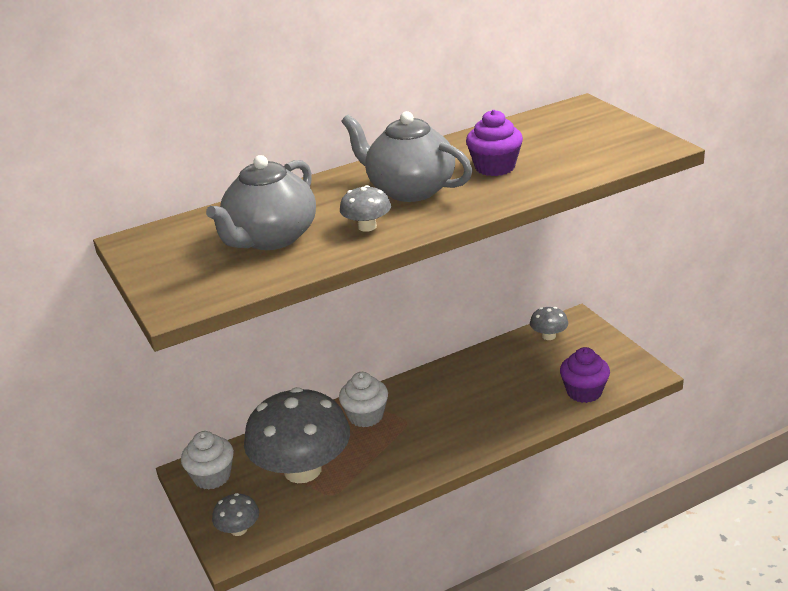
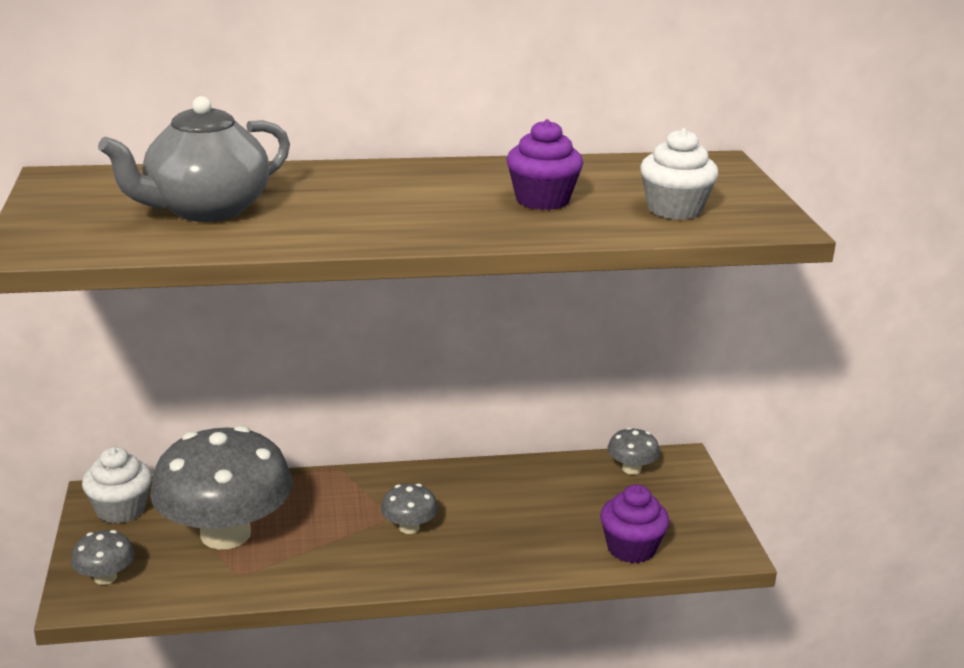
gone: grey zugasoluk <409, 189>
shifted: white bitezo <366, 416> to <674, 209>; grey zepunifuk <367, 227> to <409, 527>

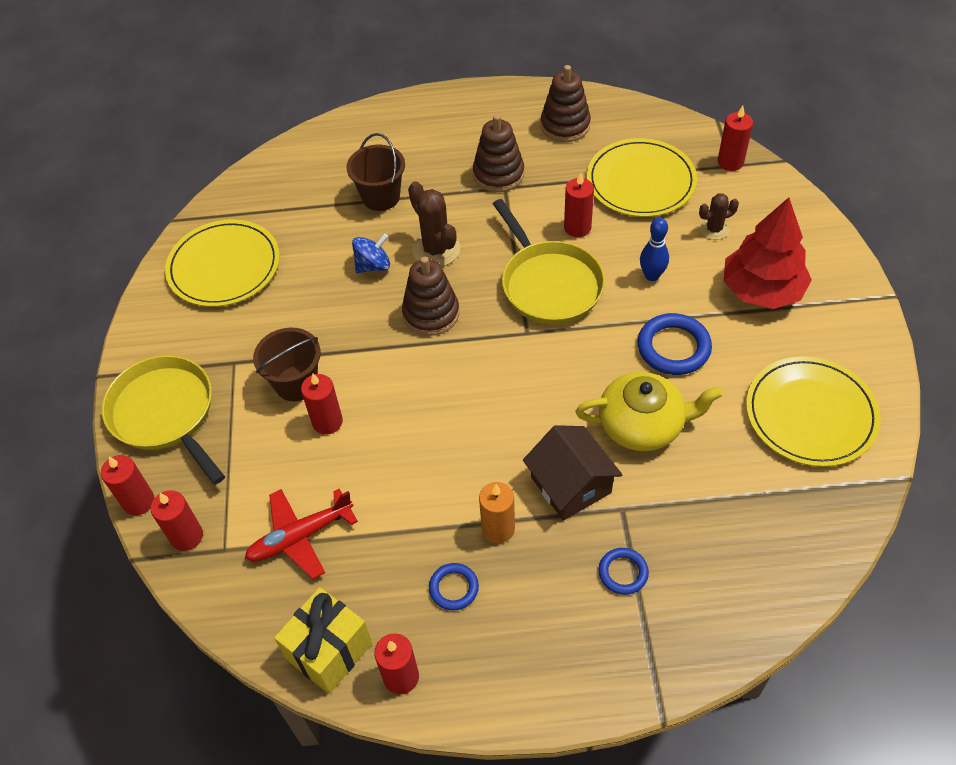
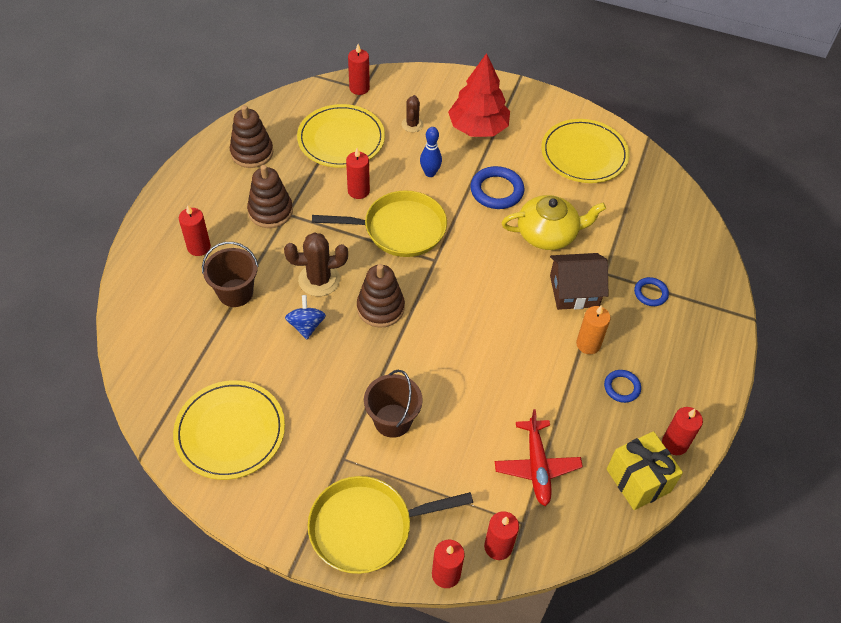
shifted: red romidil <327, 422> to <199, 247>
rotated: yellow zugasoluk <642, 424> = <548, 234> 60 degrees clockwise

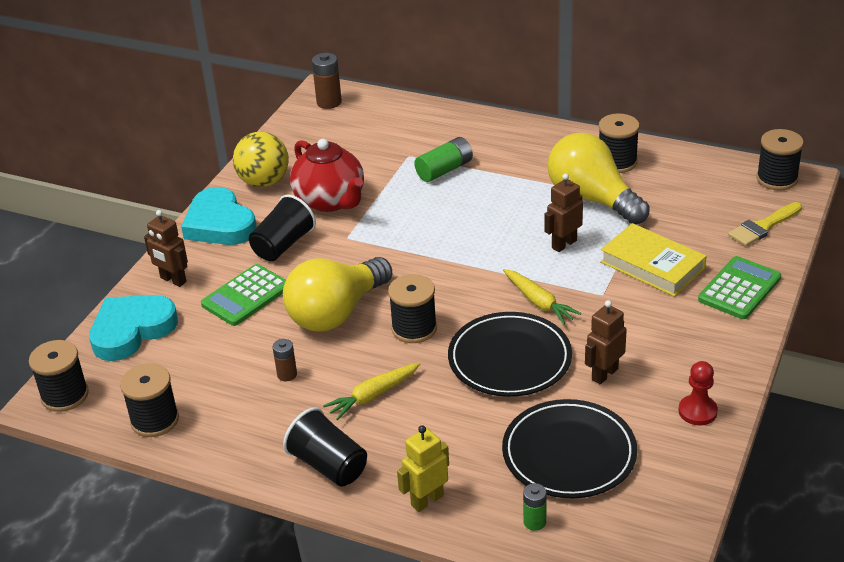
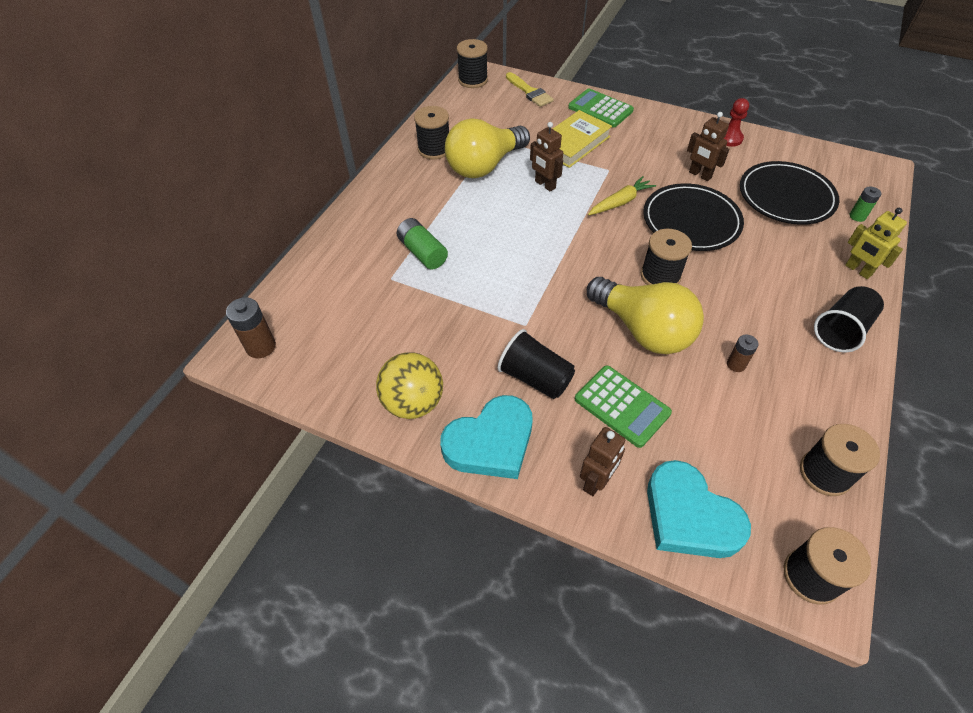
gone: red zugasoluk <331, 201>; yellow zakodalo <373, 396>

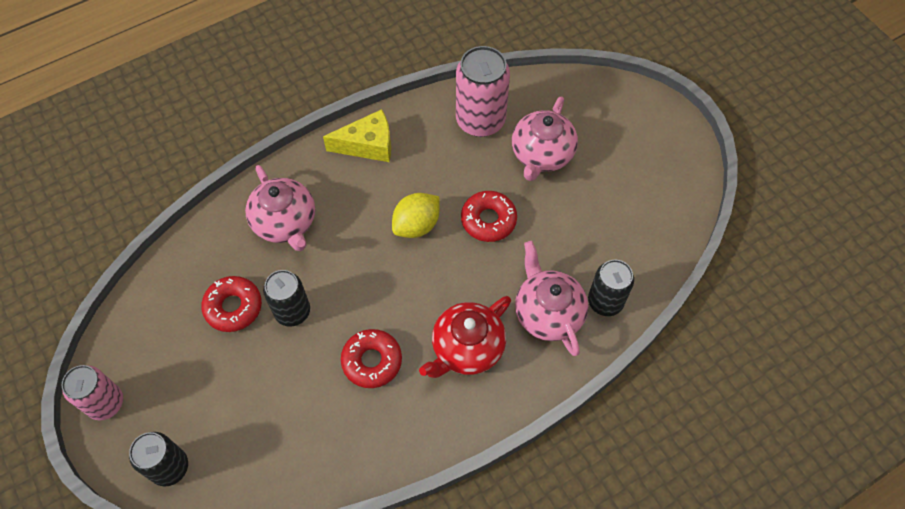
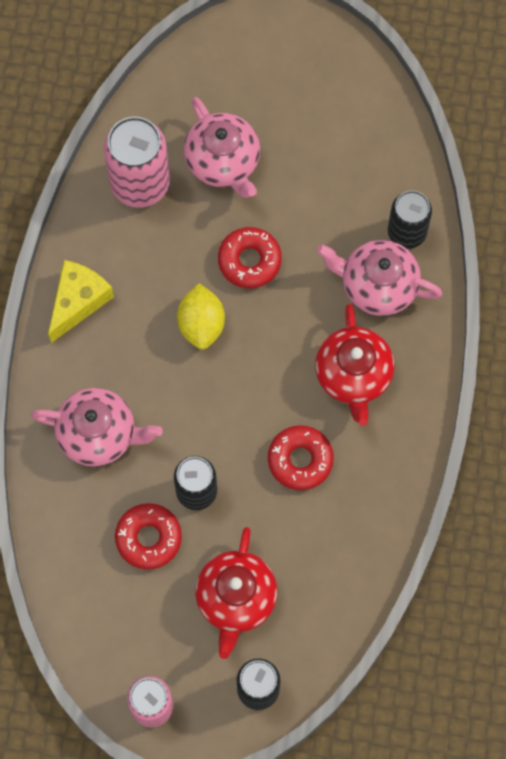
new: red zugasoluk <236, 599>

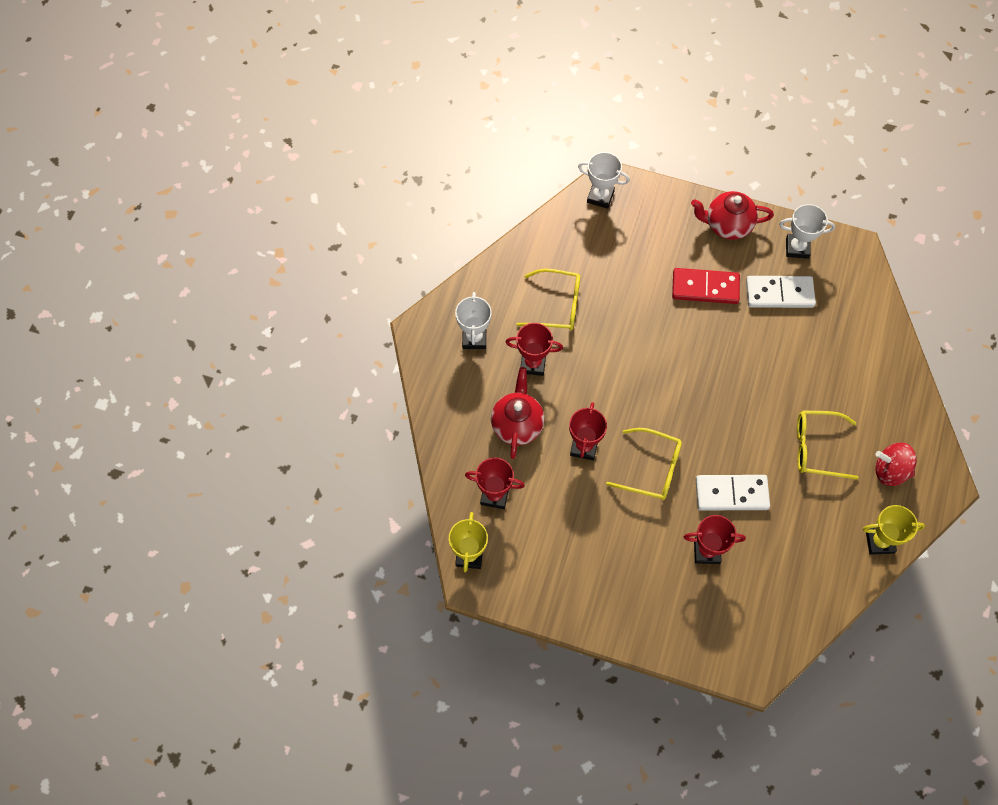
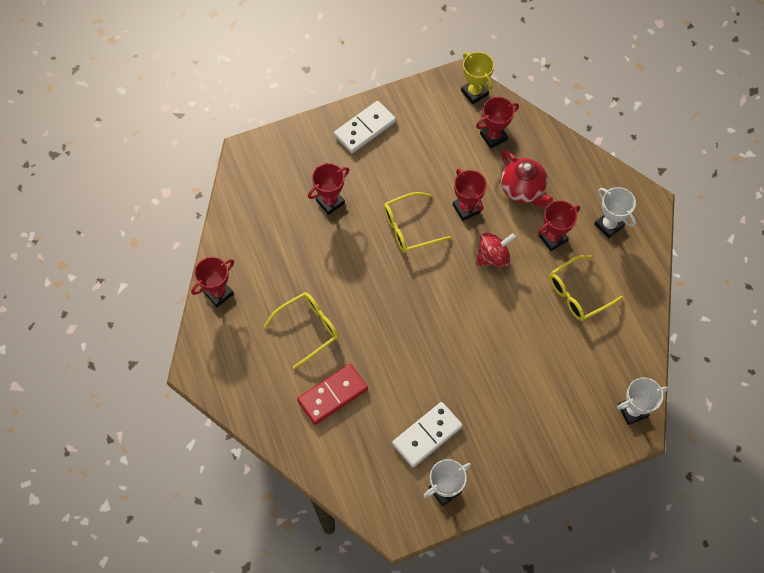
gone: red zugasoluk <727, 225>
shifted: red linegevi <705, 287> to <332, 395>; white linegevi <731, 493> to <365, 129>; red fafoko <890, 471> to <493, 257>
repainted: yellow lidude <879, 542> to red lidude <218, 293>

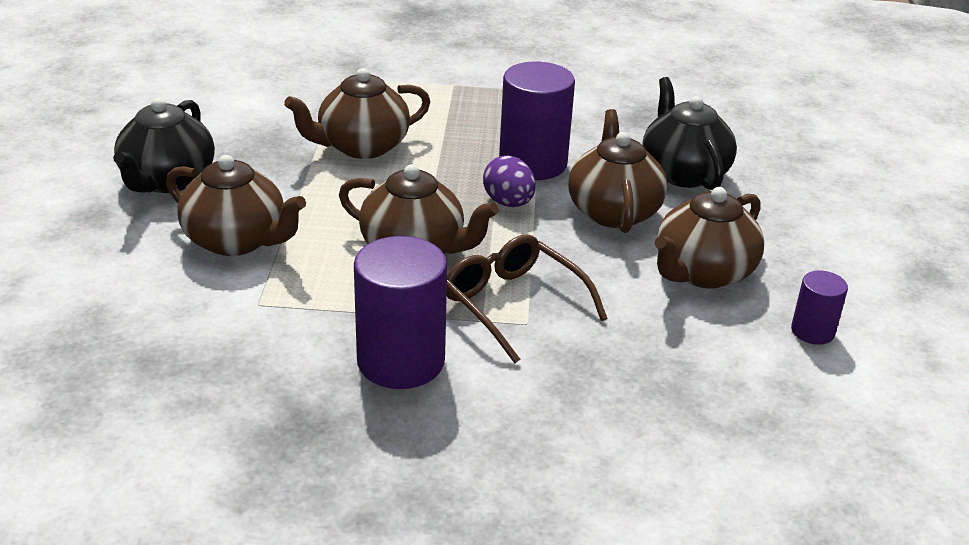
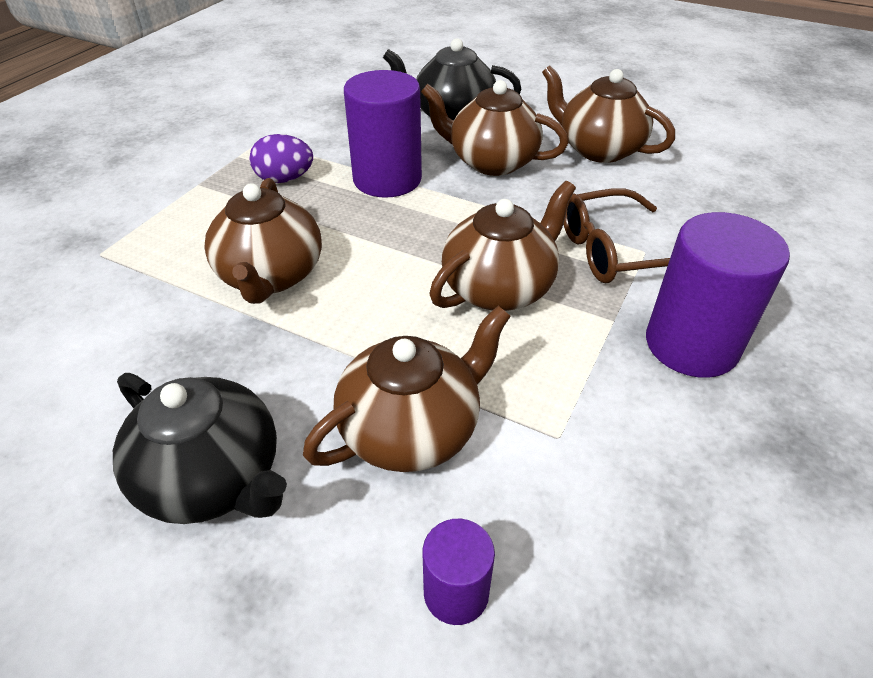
shifted: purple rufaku <508, 203> to <285, 179>; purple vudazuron <812, 331> to <456, 592>
rotated: brown zugasoluk <702, 272> = <598, 149> 150 degrees clockwise

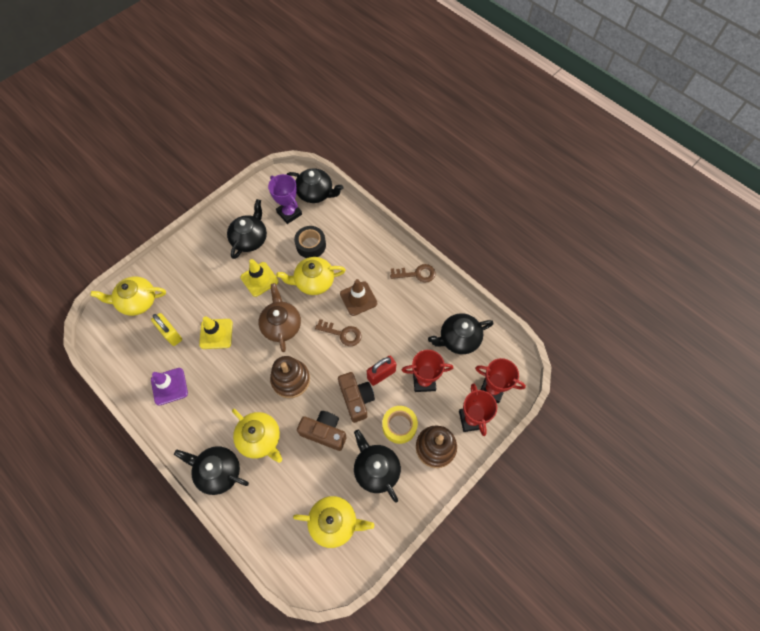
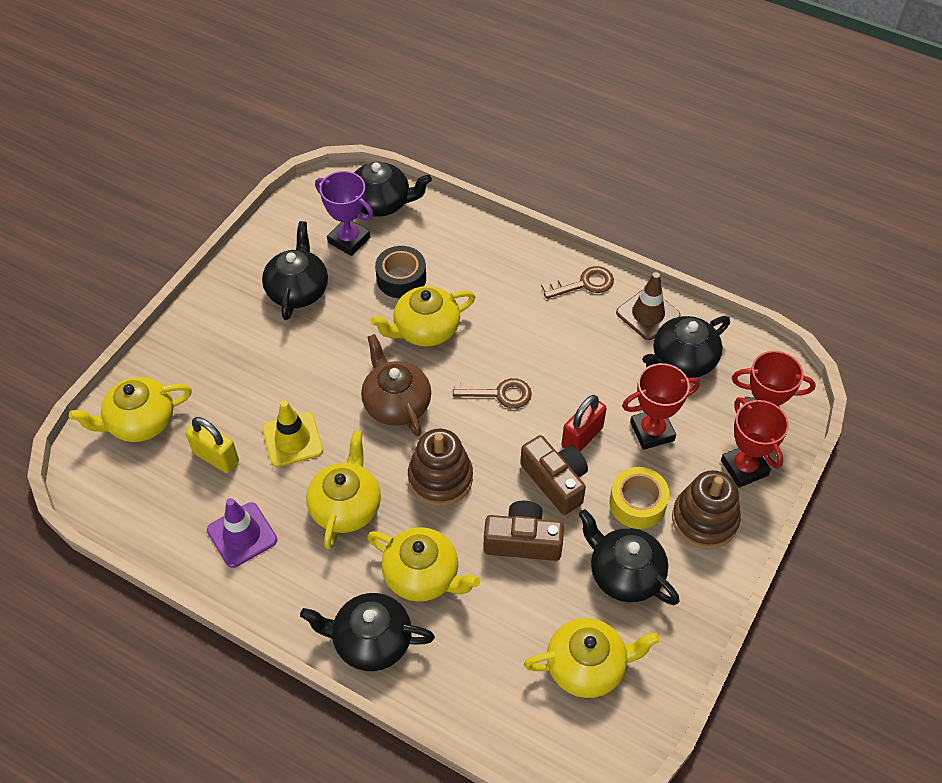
gone: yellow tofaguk <259, 279>
new: yellow zugasoluk <346, 506>
shifted: brown tofaguk <358, 298> to <648, 314>

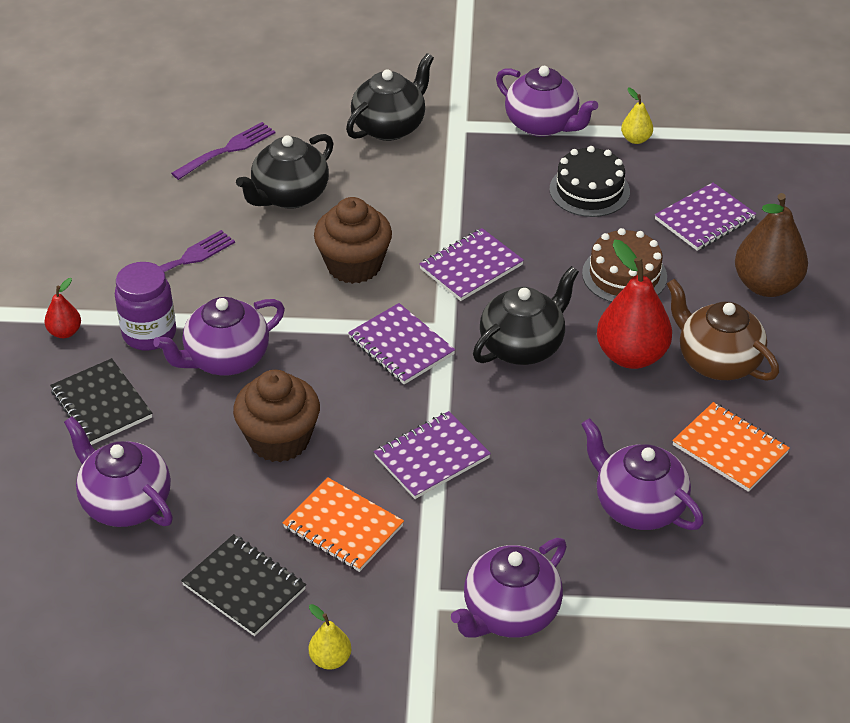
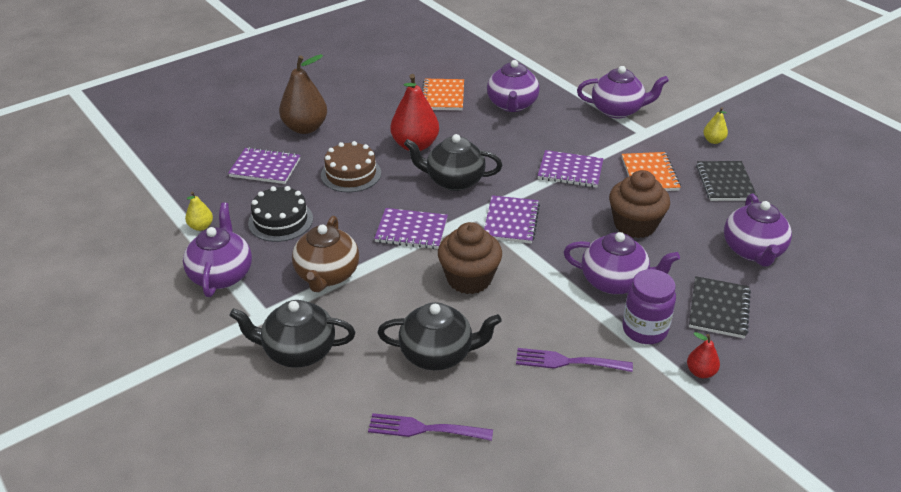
shifted: brown zugasoluk <717, 361> to <327, 275>

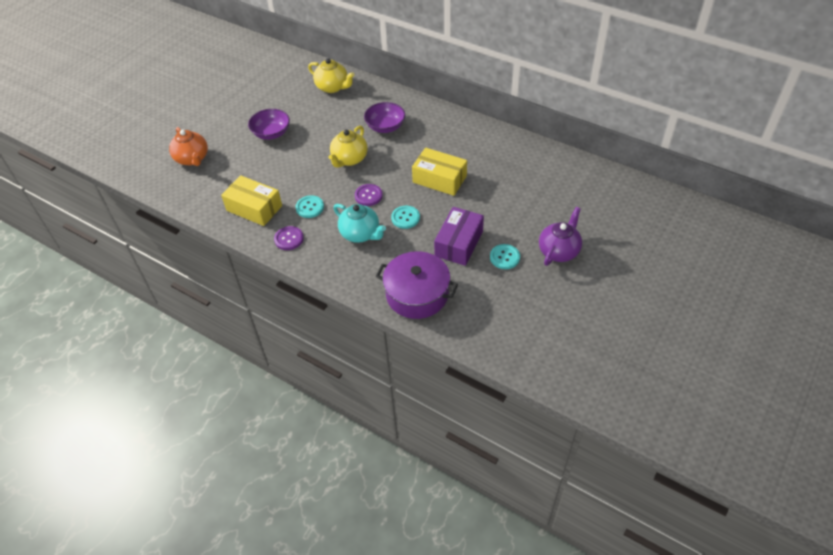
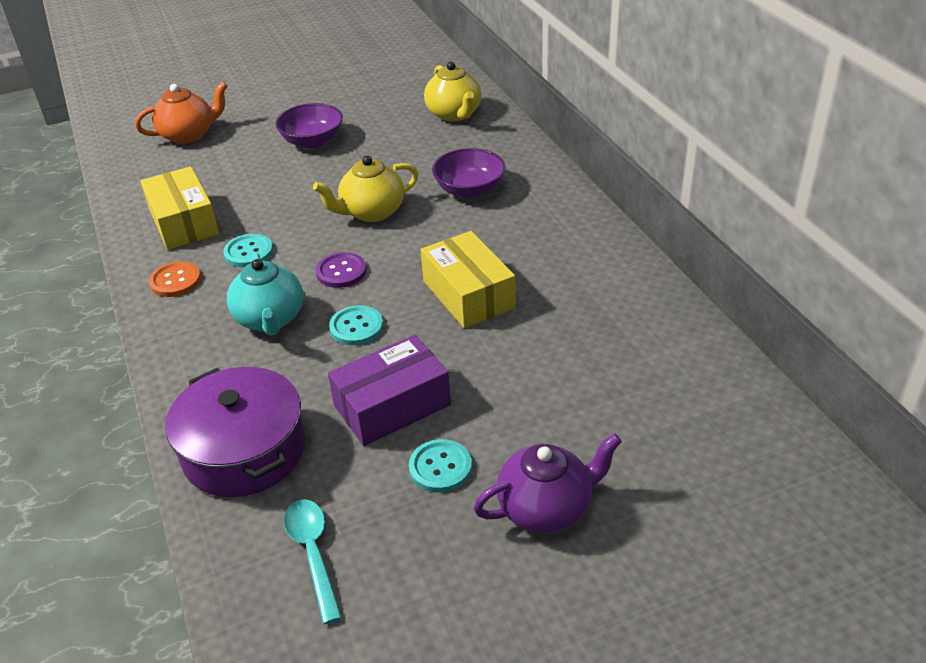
new: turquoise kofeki <313, 554>
repainted: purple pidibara <289, 239> to orange pidibara <175, 281>
rotated: orange zugasoluk <192, 159> = <189, 135> 120 degrees counterclockwise

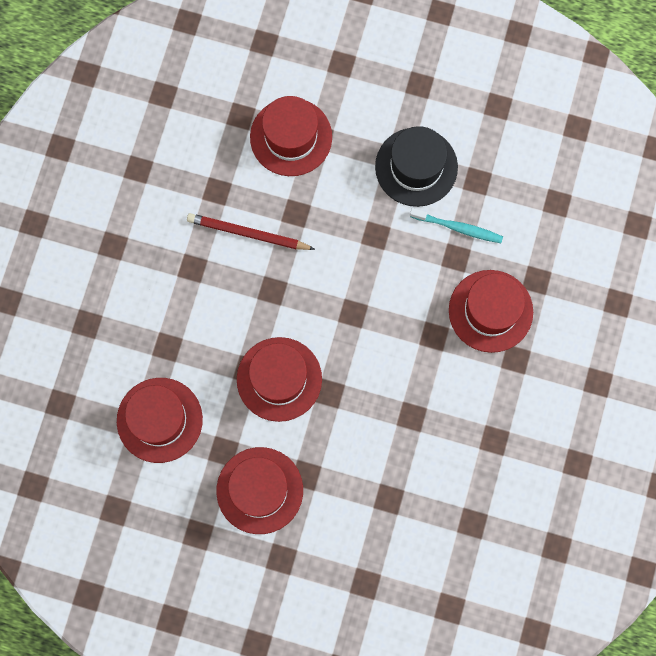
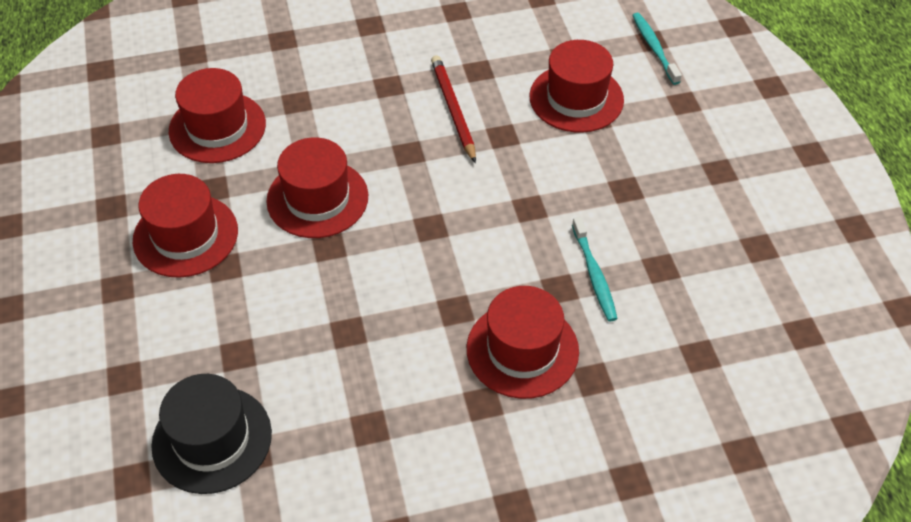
new: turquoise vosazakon <654, 48>
shifted: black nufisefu <416, 167> to <212, 439>

